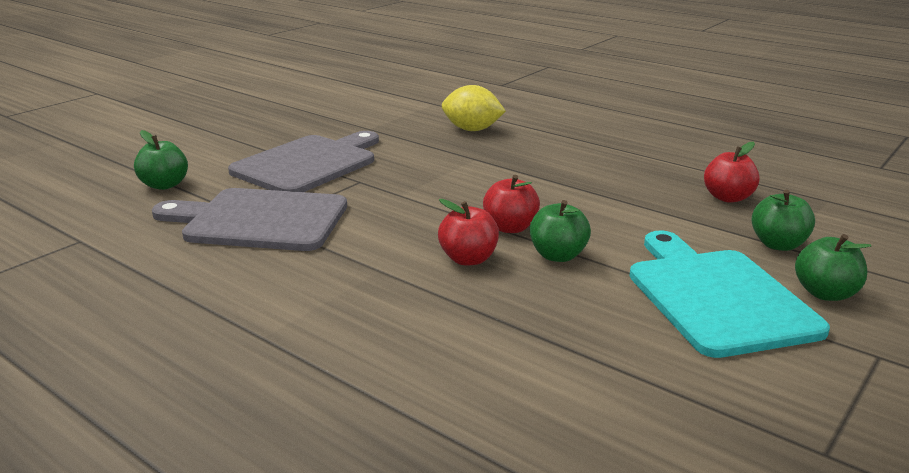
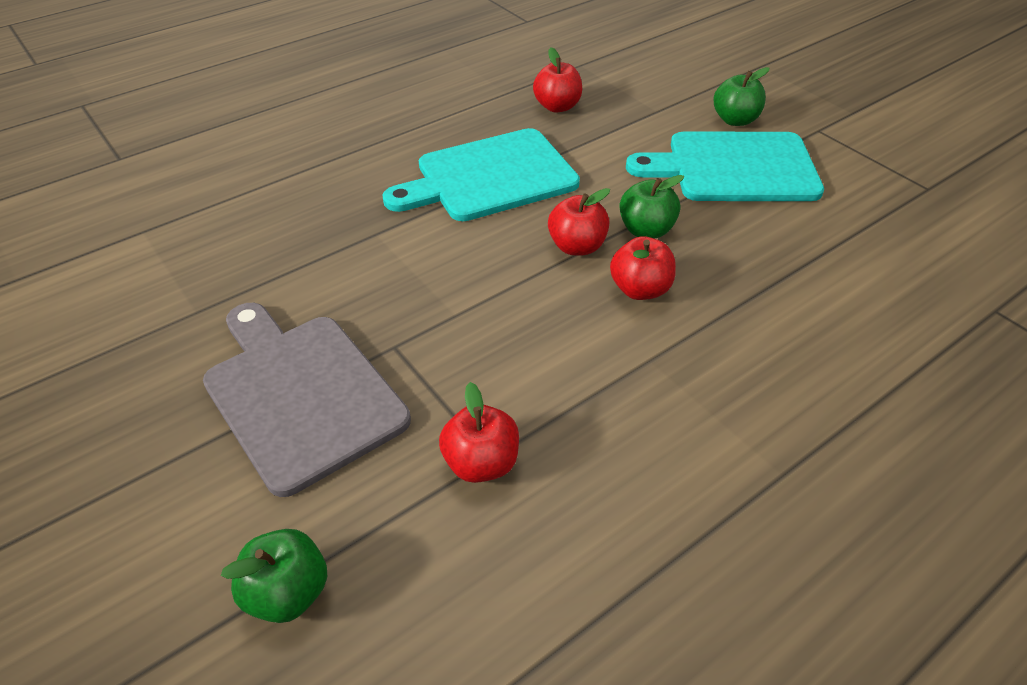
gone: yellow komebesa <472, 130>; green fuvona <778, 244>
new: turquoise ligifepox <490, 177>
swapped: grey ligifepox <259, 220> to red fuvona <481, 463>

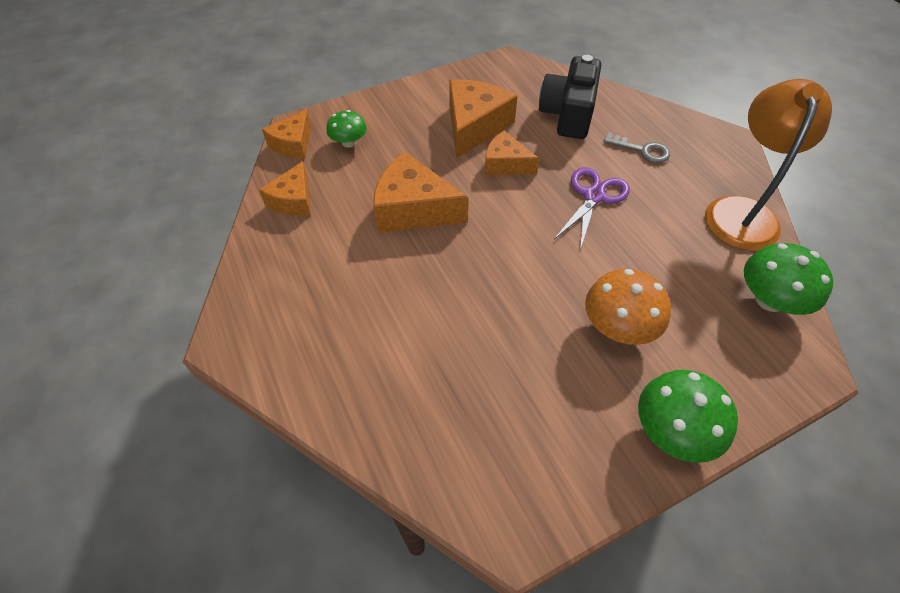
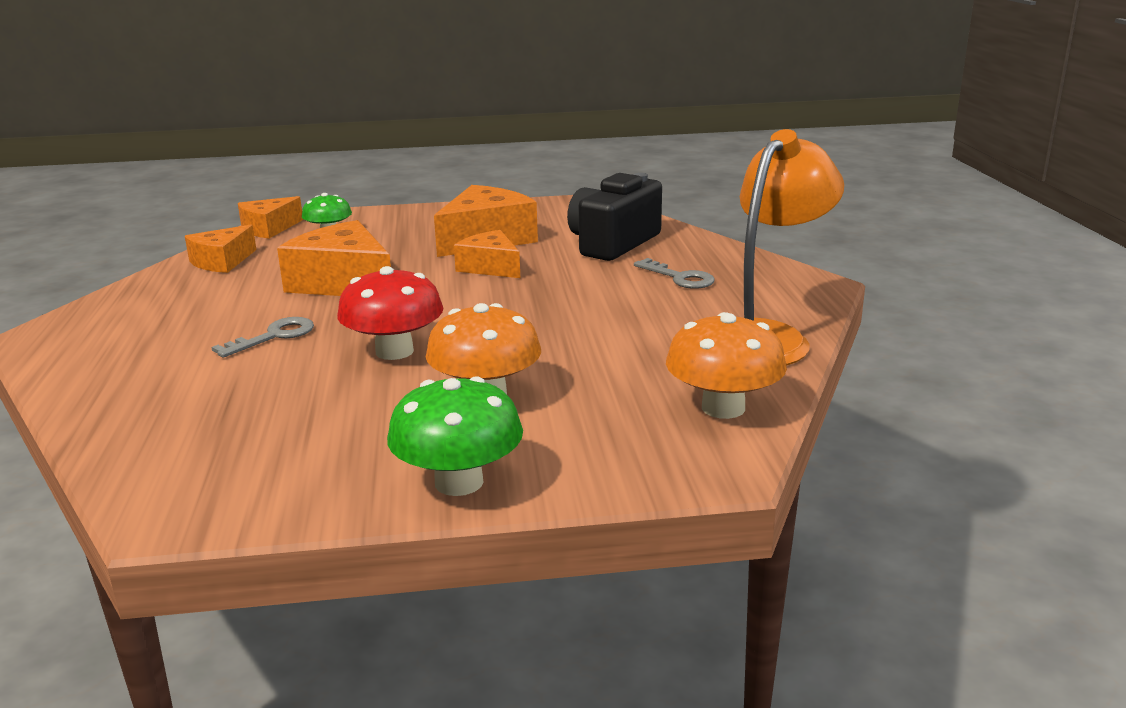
gone: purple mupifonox <593, 196>
new: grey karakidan <274, 336>; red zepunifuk <394, 351>
repainted: green zepunifuk <769, 300> to orange zepunifuk <723, 408>

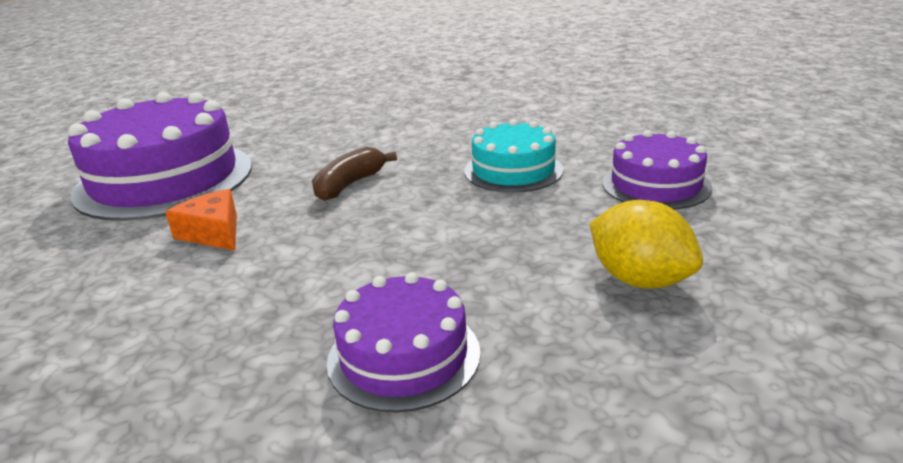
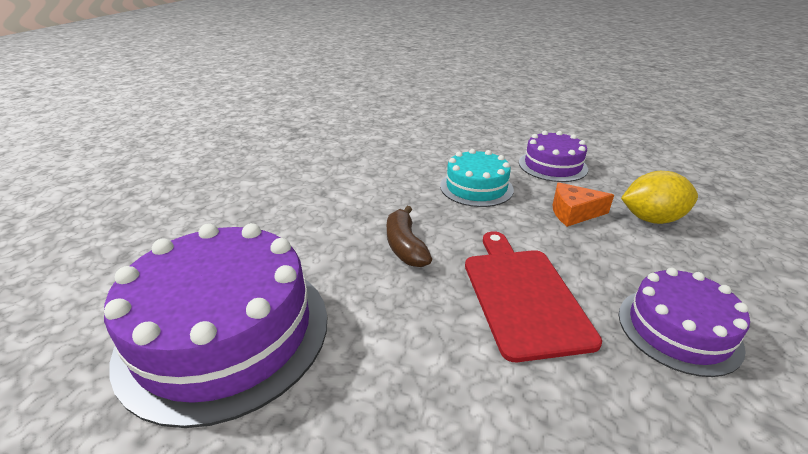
new: red ligifepox <523, 296>
shifted: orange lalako <213, 233> to <573, 213>

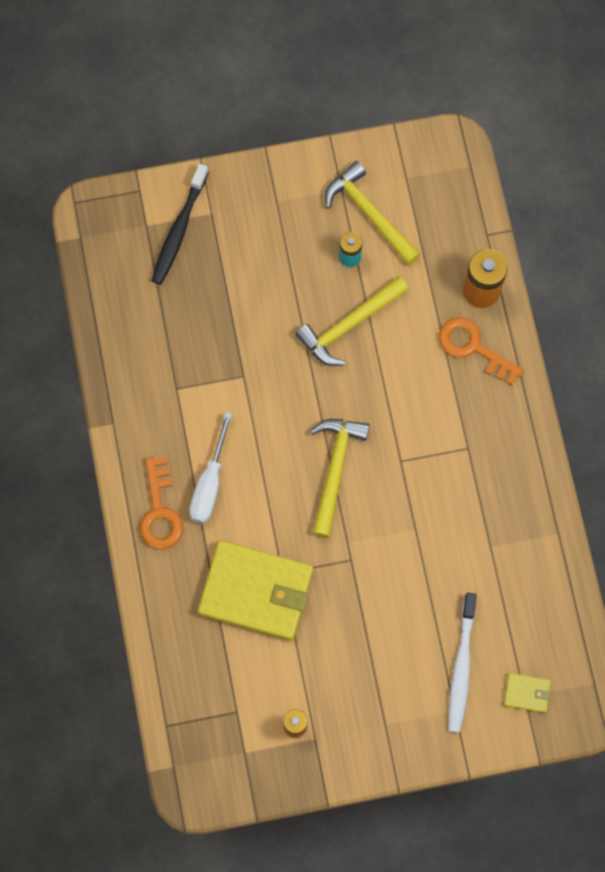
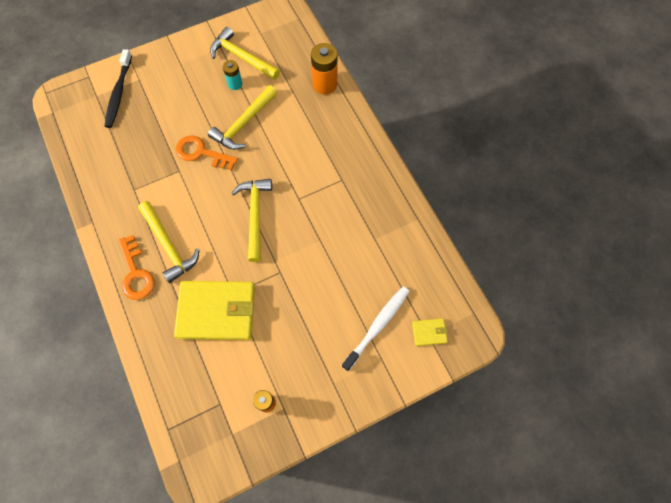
shifted: orange karakidan <473, 348> to <201, 153>
swapped: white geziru <209, 484> to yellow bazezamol <168, 245>
rotated: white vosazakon <461, 667> = <377, 326> 135 degrees counterclockwise

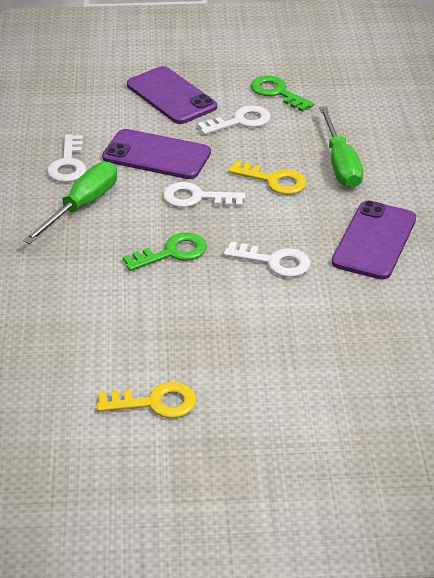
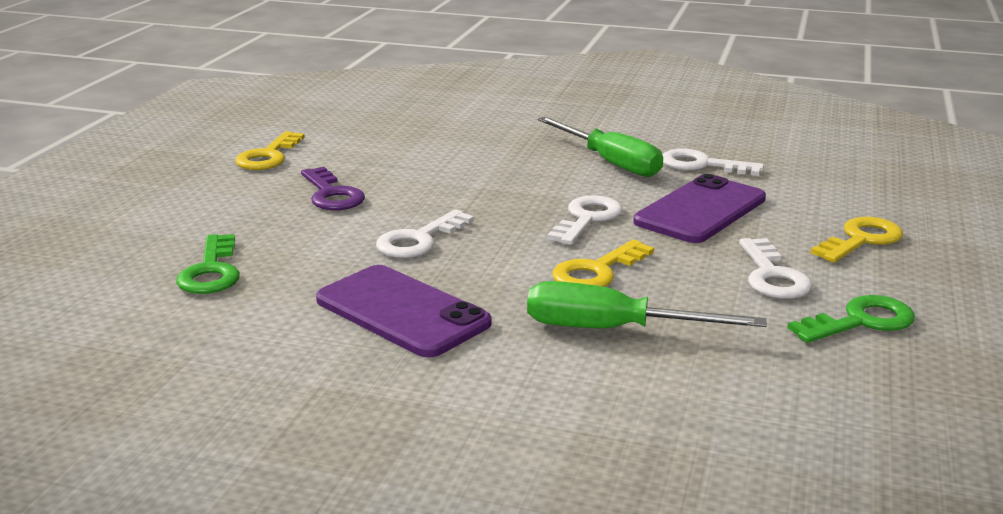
new: purple karakidan <332, 195>
shifted: green karakidan <172, 253> to <211, 271>
swapped: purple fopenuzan <171, 96> to yellow karakidan <861, 240>

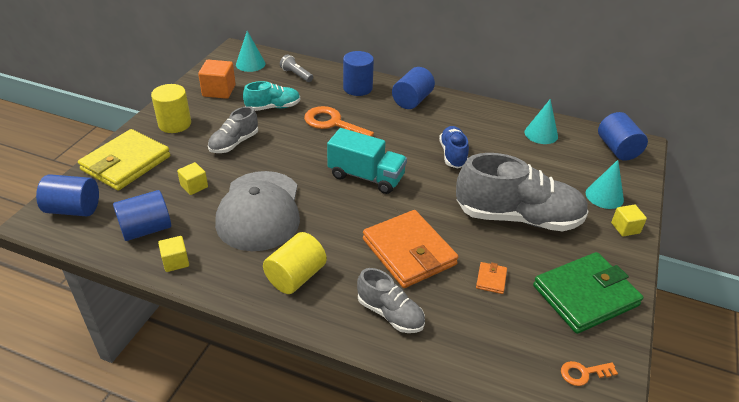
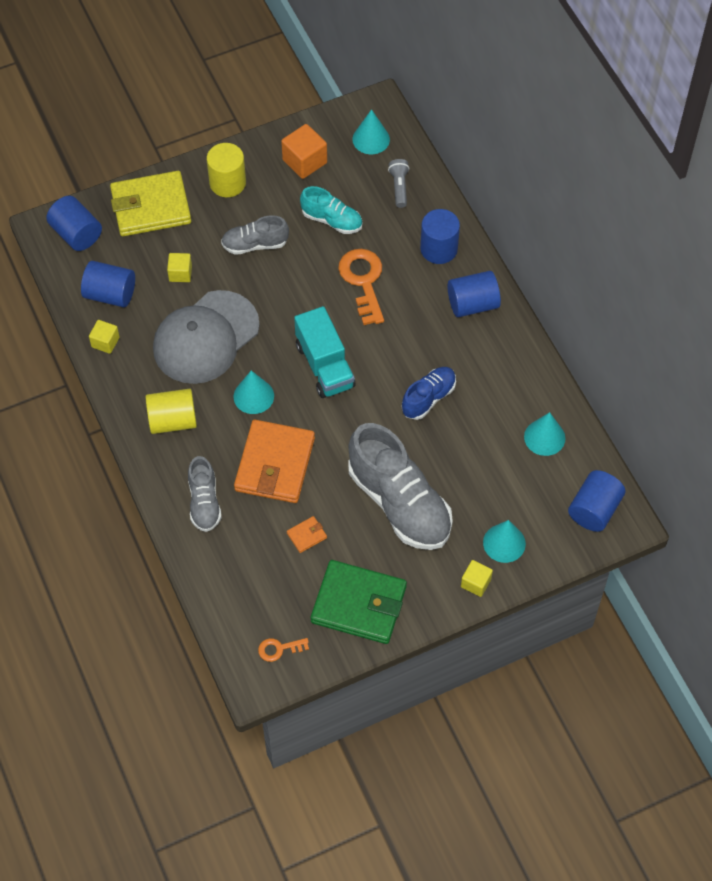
new: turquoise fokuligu <253, 396>
rotated: orange karakidan <583, 373> = <279, 649> 45 degrees counterclockwise

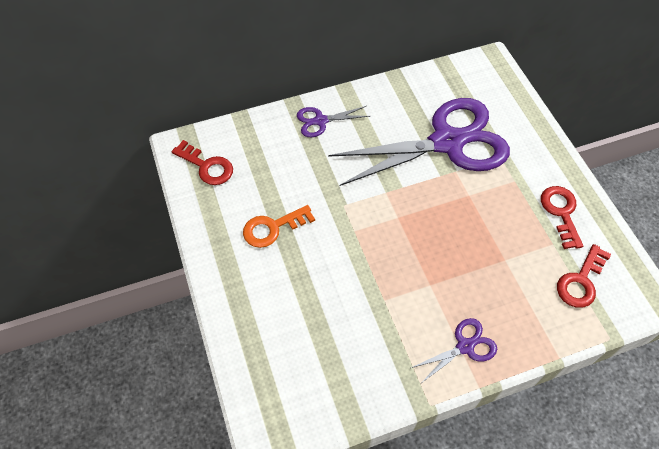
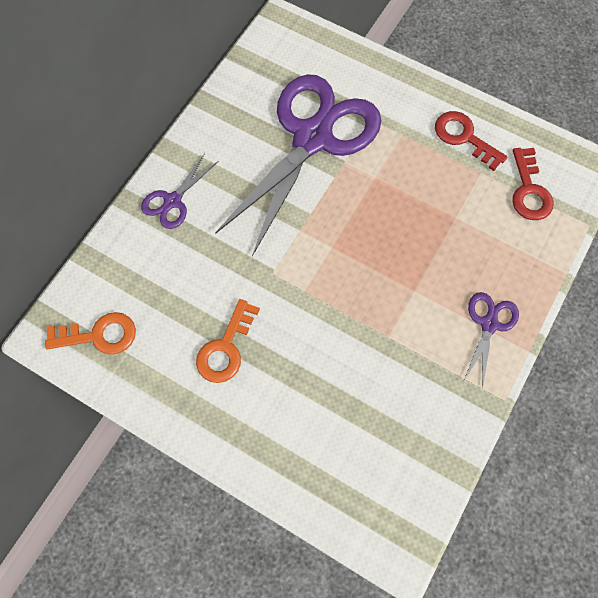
repainted: red karakidan <207, 166> to orange karakidan <99, 335>

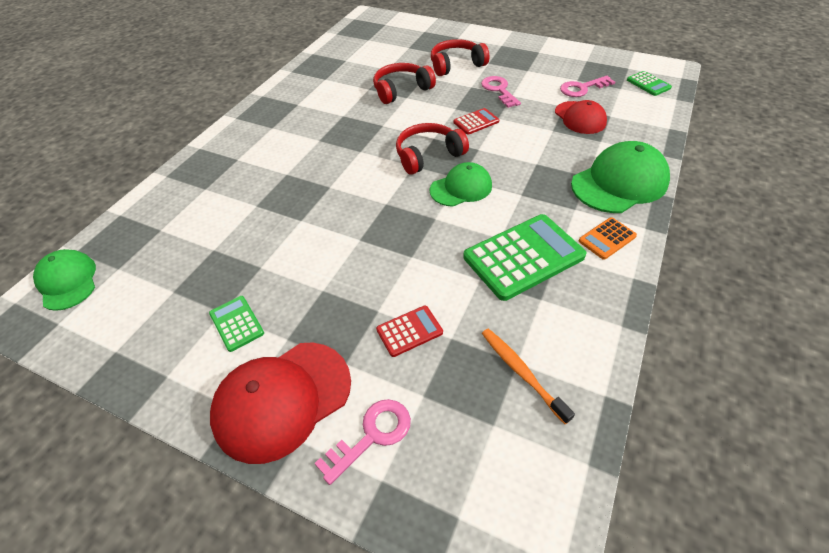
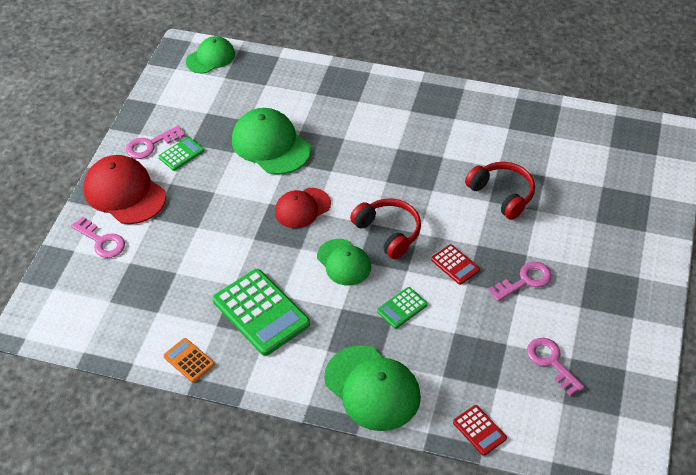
gone: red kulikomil <456, 65>; orange vosazakon <521, 372>
new: pink karakidan <151, 145>; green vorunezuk <271, 145>
shifted: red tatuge <409, 331> to <479, 430>; red vorunezuk <580, 118> to <302, 208>; orange tatuge <607, 239> to <189, 360>; green tatuge <648, 84> to <402, 308>

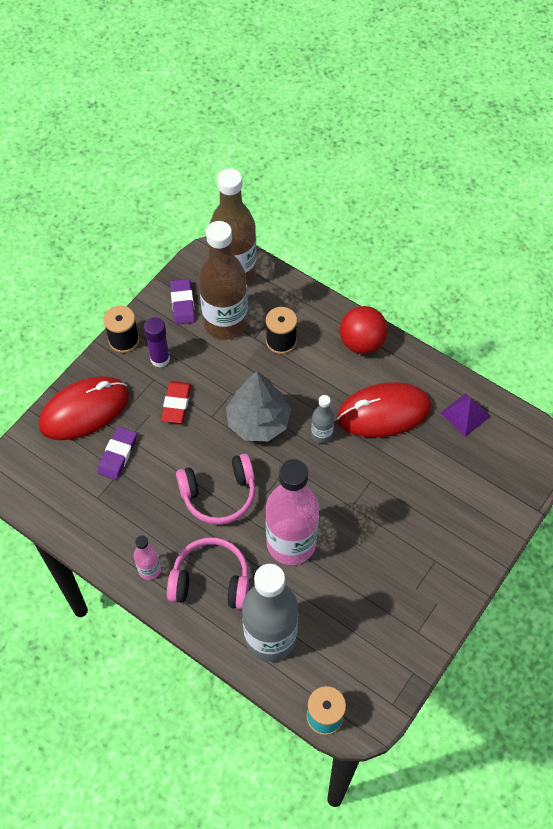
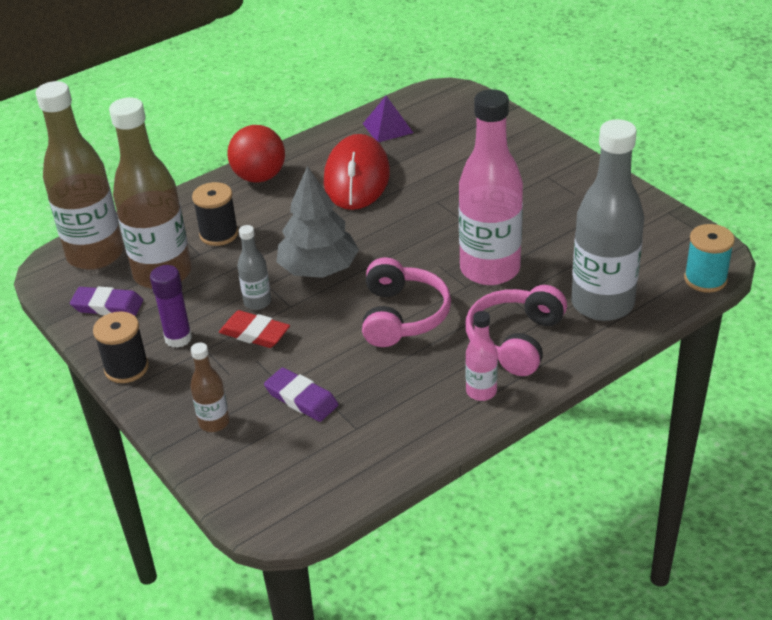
shifted: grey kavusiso <321, 434> to <257, 302>
swapped: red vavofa <84, 410> to brown kavusiso <214, 422>

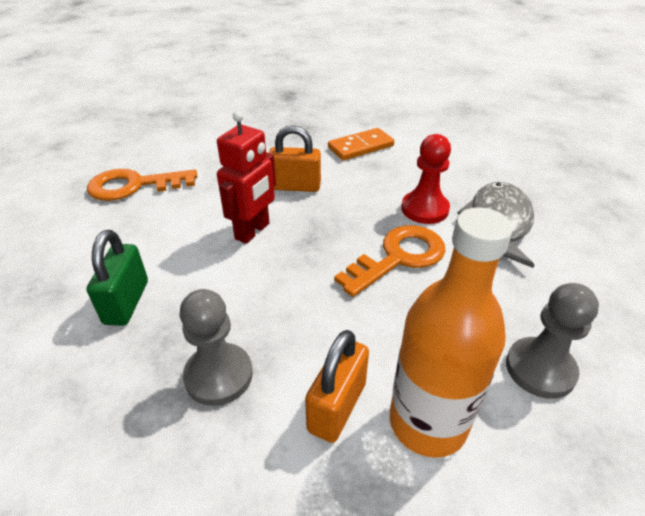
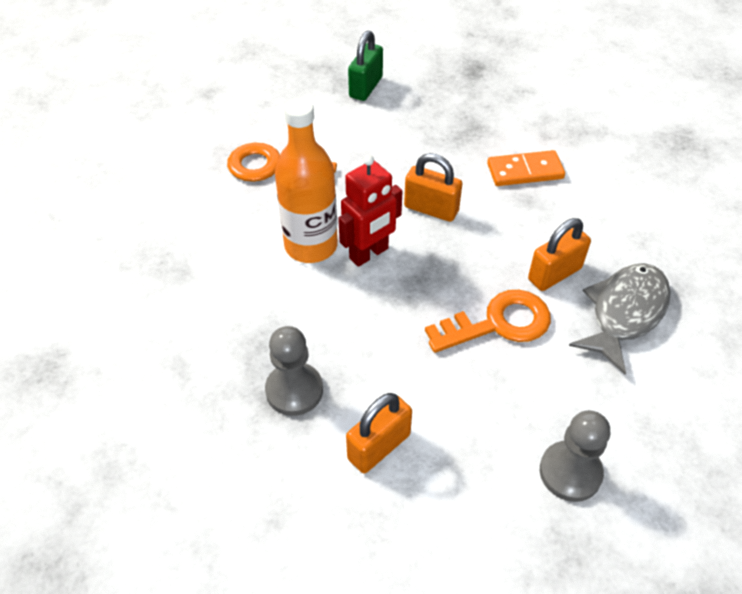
shifted: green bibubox <126, 302> to <366, 87>; orange kavusiso <428, 422> to <311, 245>
swapped: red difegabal <424, 209> to orange bibubox <554, 274>

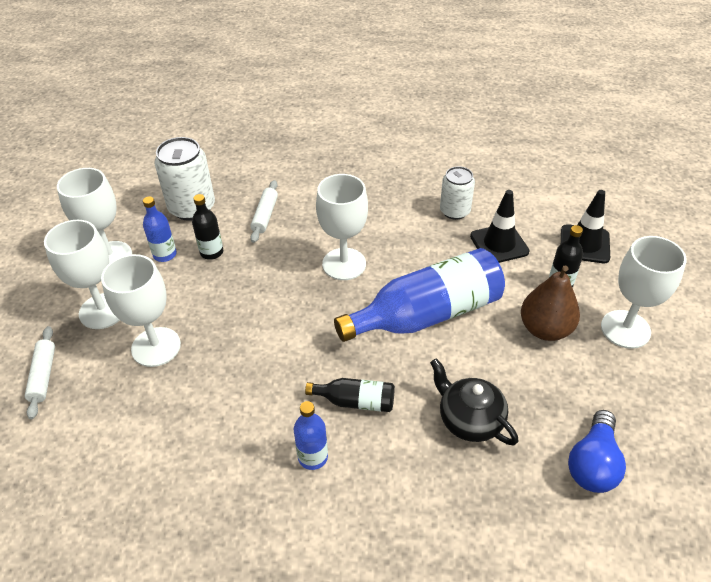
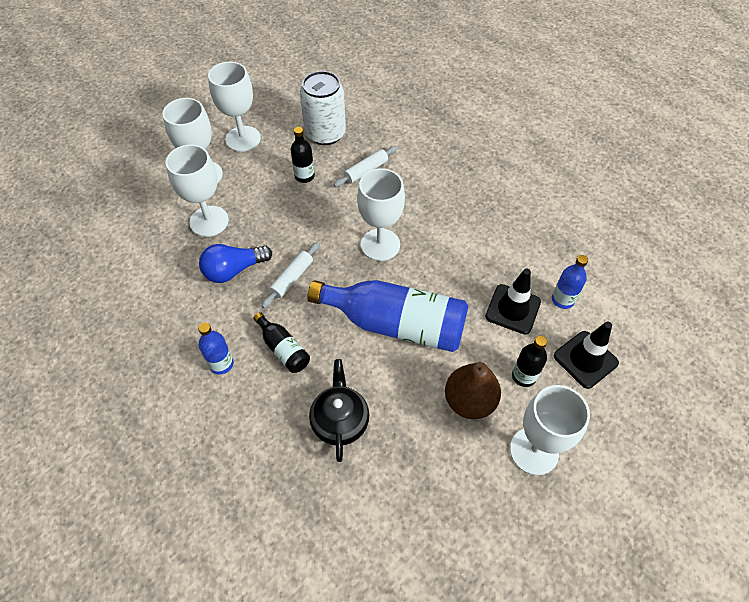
gone: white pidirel <455, 211>
shifted: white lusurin <43, 375> to <292, 278>; blue kavusiso <165, 254> to <562, 300>; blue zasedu <593, 463> to <234, 270>

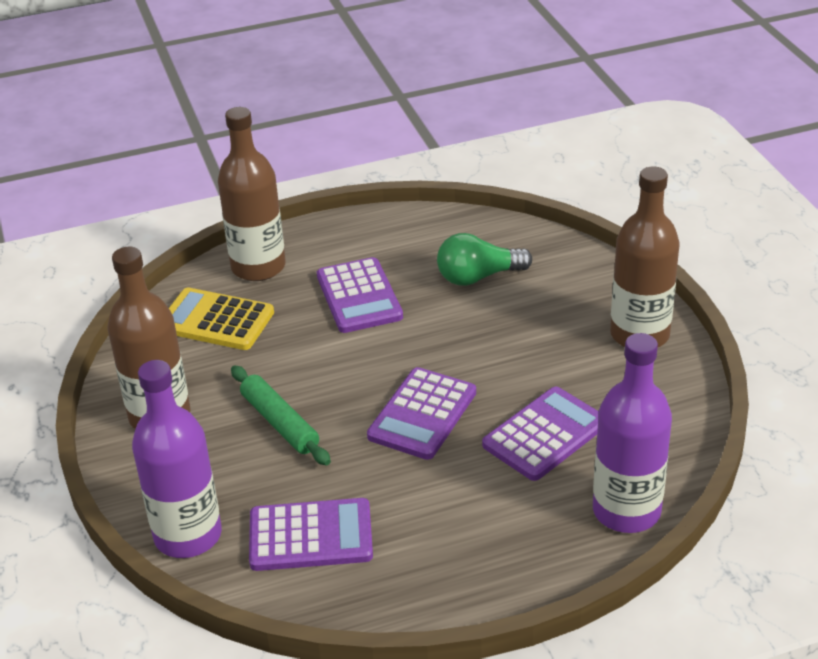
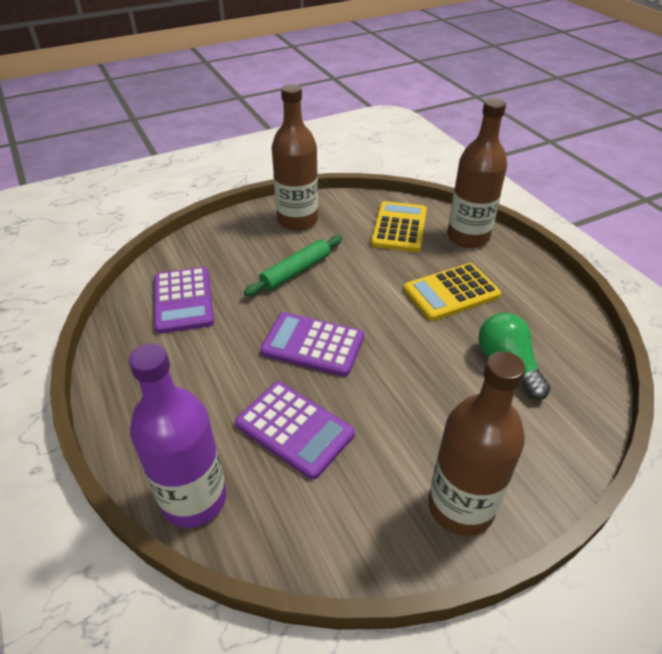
gone: purple kavusiso <188, 535>
repainted: purple tatuge <359, 296> to yellow tatuge <451, 292>

